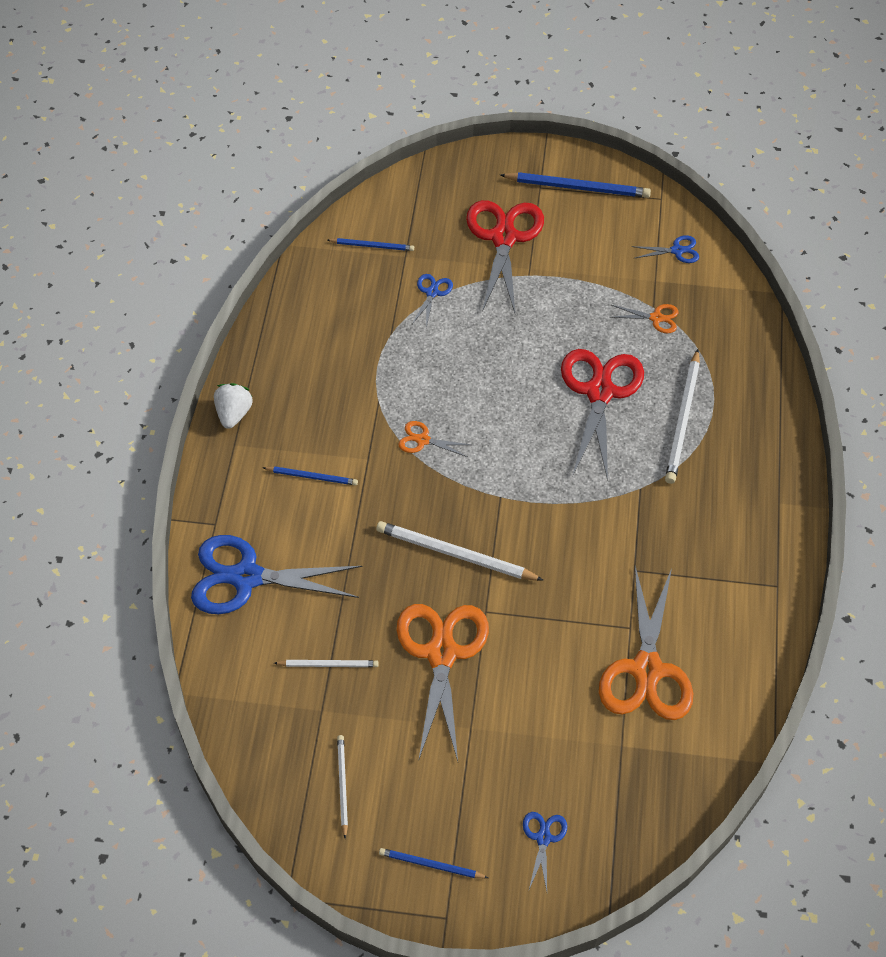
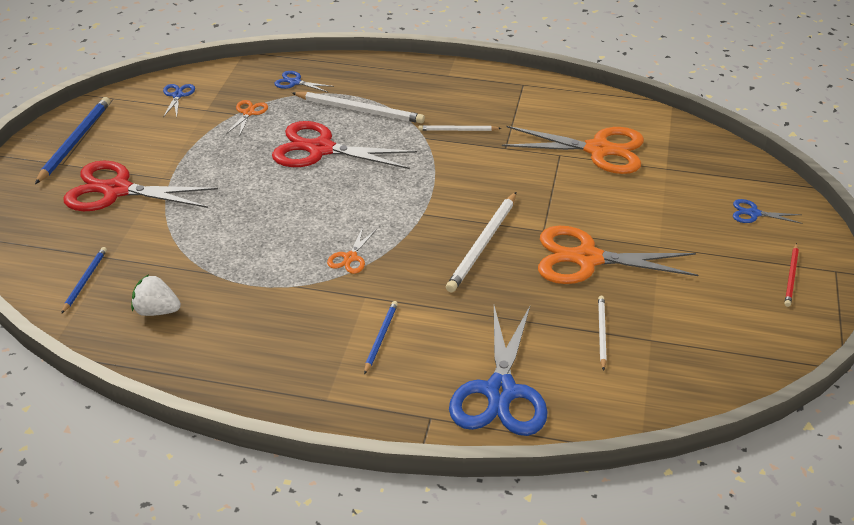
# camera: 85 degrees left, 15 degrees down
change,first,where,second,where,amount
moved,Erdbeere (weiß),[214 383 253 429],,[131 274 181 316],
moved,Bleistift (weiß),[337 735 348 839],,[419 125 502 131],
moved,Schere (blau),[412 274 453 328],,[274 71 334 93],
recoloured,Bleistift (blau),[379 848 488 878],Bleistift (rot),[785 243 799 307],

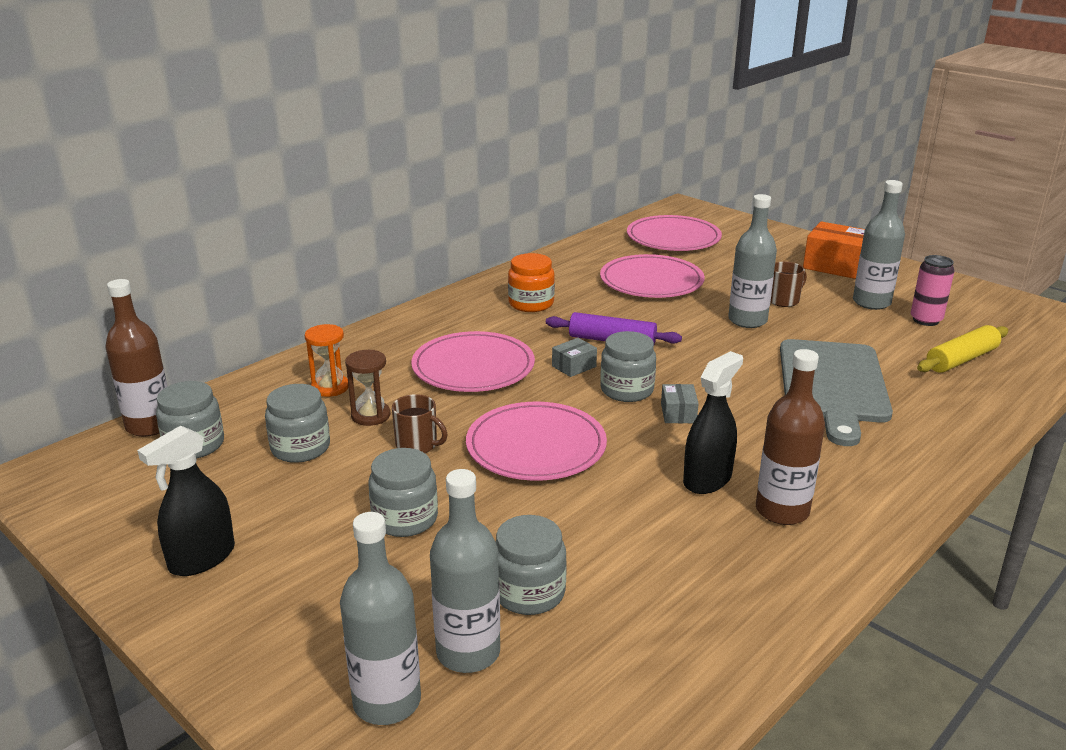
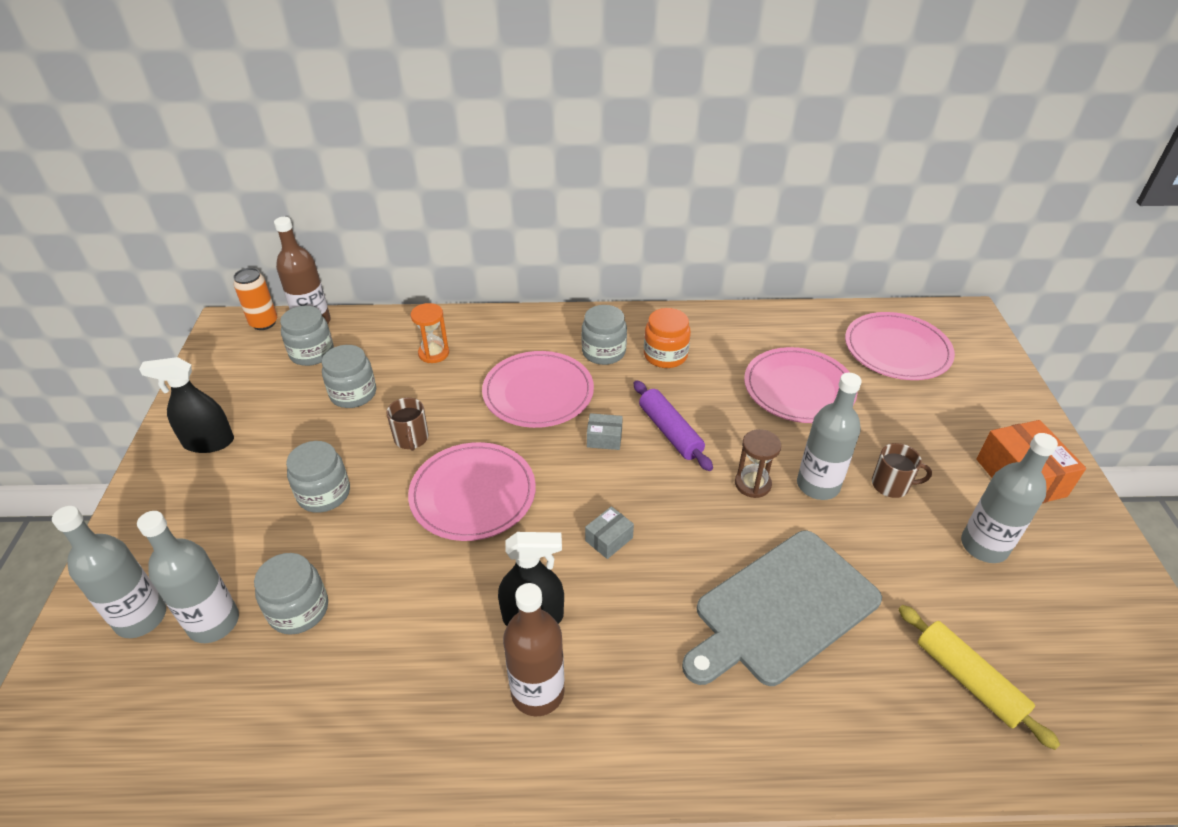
# camera: 45 degrees right, 15 degrees up
change,first,where,second,where,amount
removed,Dose (rosa),[911 255 955 326],,,
added,,,Dose (orange),[233 268 277 330],
moved,Sanduhr (braun),[345 350 391 426],,[735 429 781 498],
moved,Einmachglas (grau),[600 331 656 402],,[582 305 627 365],
turned,Nudelholz (gelb),[917 325 1008 373],,[898 605 1061 750],45 degrees clockwise

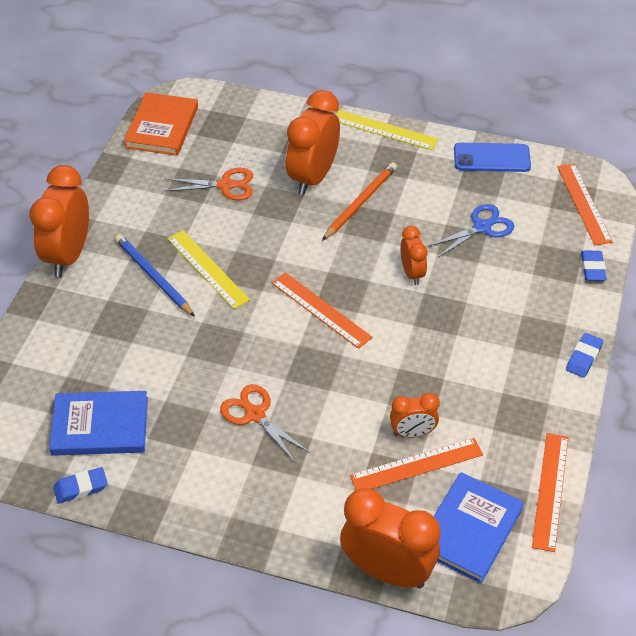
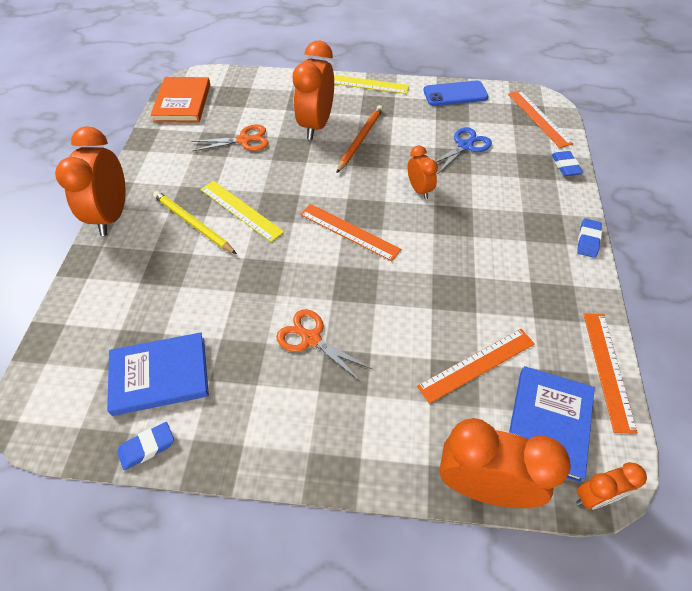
# camera: 10 degrees left, 5 degrees up
change,first,where,second,where,amount
moved,Wecker (orange),[390 393 440 438],,[576 462 647 510],
recoloured,Bleistift (blau),[115 234 195 317],Bleistift (gelb),[153 191 237 254],

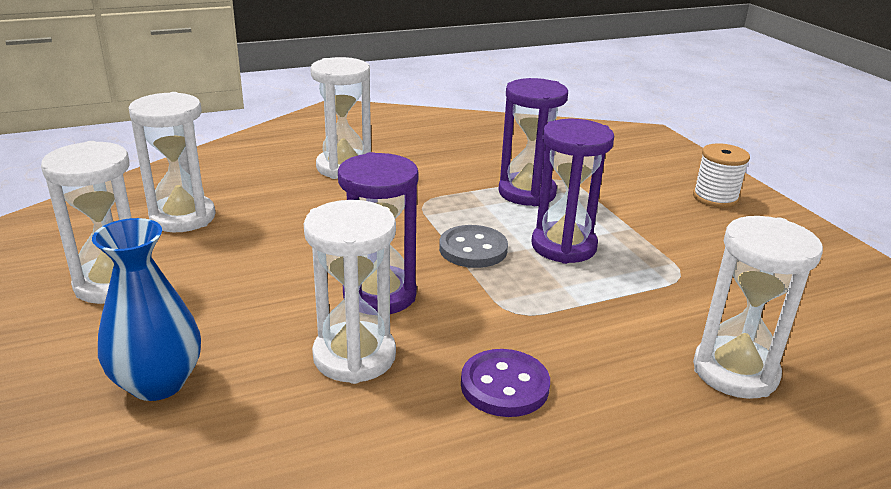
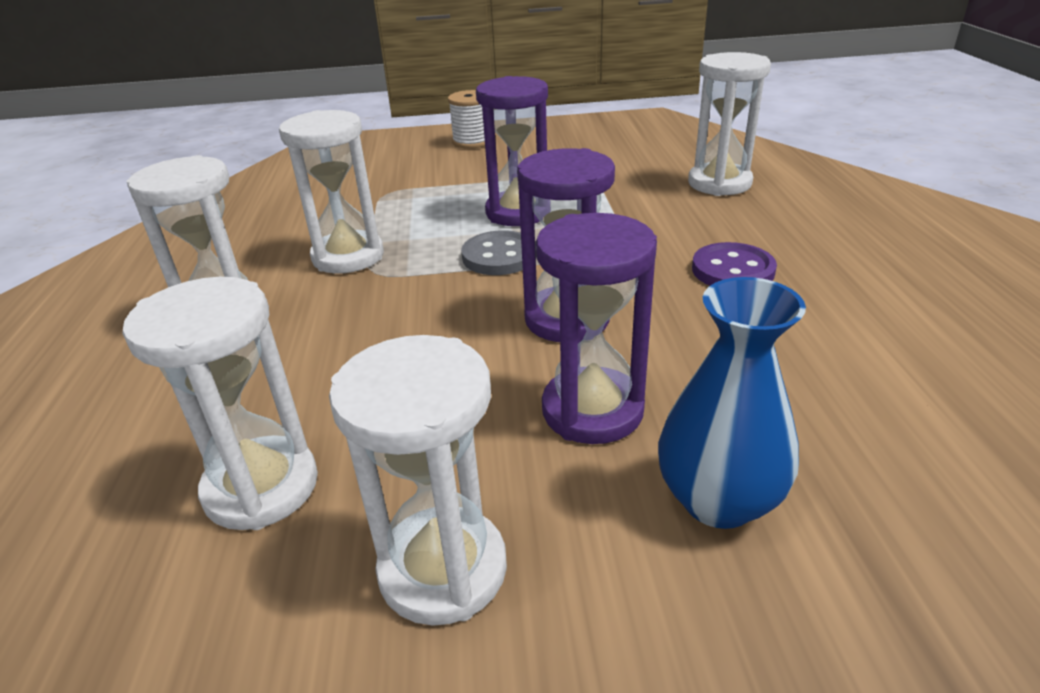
# camera: 70 degrees left, 5 degrees up
change,first,where,second,where,amount
moved,Sanduhr (weiß),[304 200 396 384],,[279 110 384 273],
moved,Sanduhr (lila),[499 78 568 206],,[536 213 657 444],

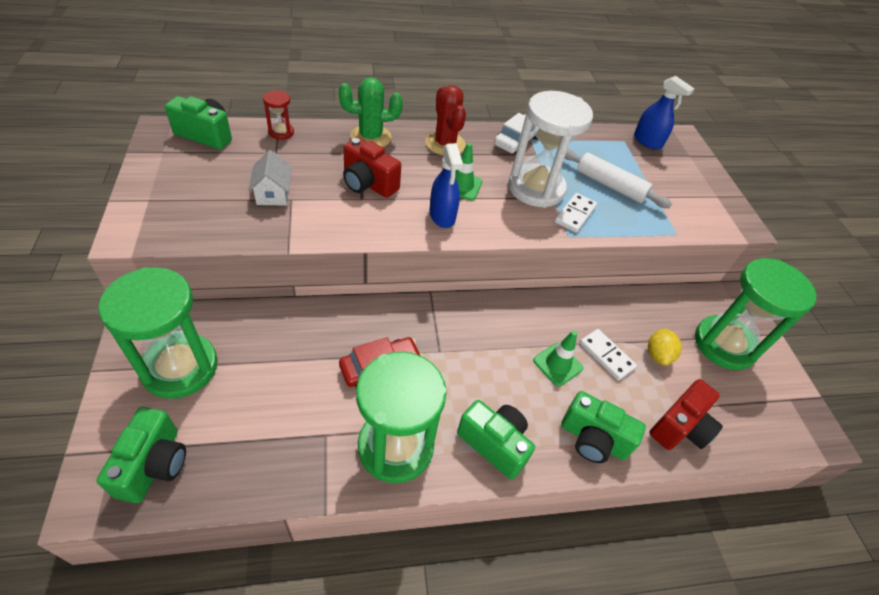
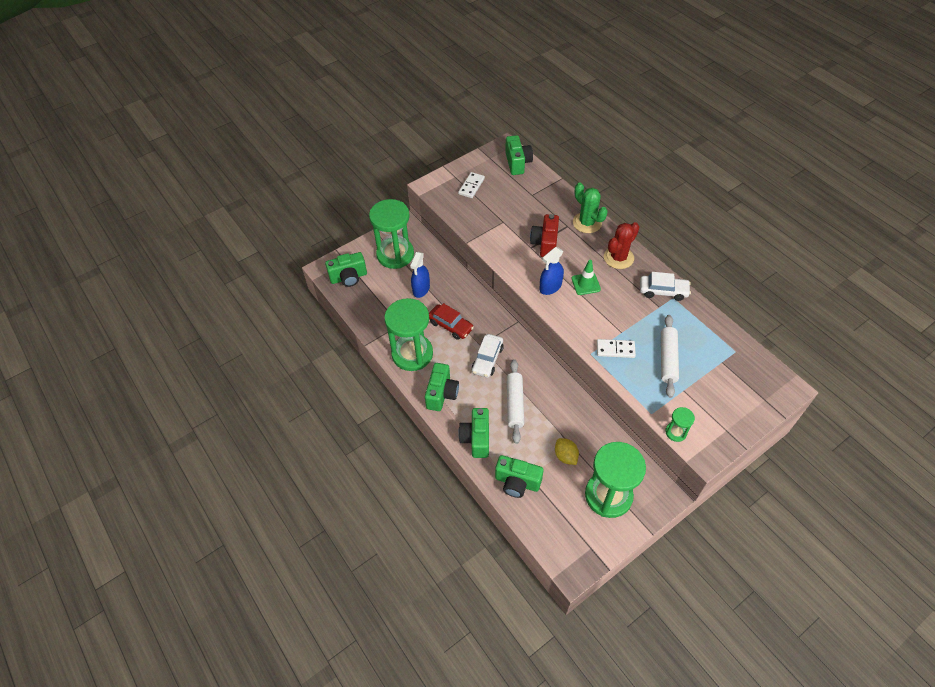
# camera: 70 degrees right, 5 degrees up
change,first,where,second,where,amount
removed,Haus (weiß),[248 150 292 206],,,
removed,Sanduhr (rot),[263 90 294 140],,,
removed,Sanduhr (weiß),[508 91 593 208],,,
added,,,Auto (weiß),[472 334 504 378],
added,,,Sanduhr (grün),[665 407 695 442],
moved,Dominostein (weiß),[580 329 637 381],,[458 172 485 198],
moved,Sprühflasche (blau),[634 76 694 149],,[410 252 430 298],
replaced,Leitkegel (grün),[533 330 583 386],Nudelholz (weiß),[507 359 524 444],
recoloured,Kamera (rot),[649 379 723 450],Kamera (grün),[495 455 544 498],
turned,Zitrone (gelb),[648 329 682 366],,[555 438 579 465],75 degrees clockwise

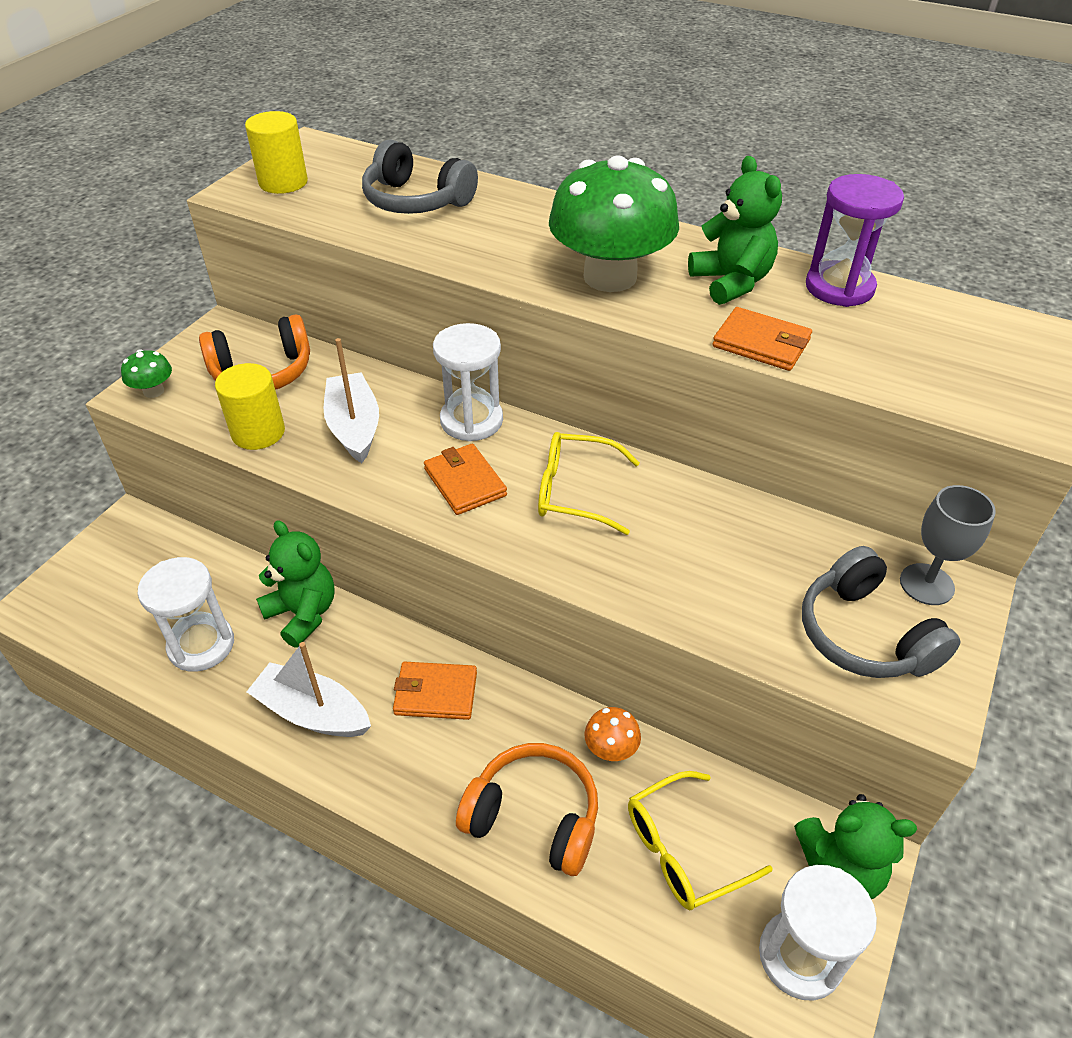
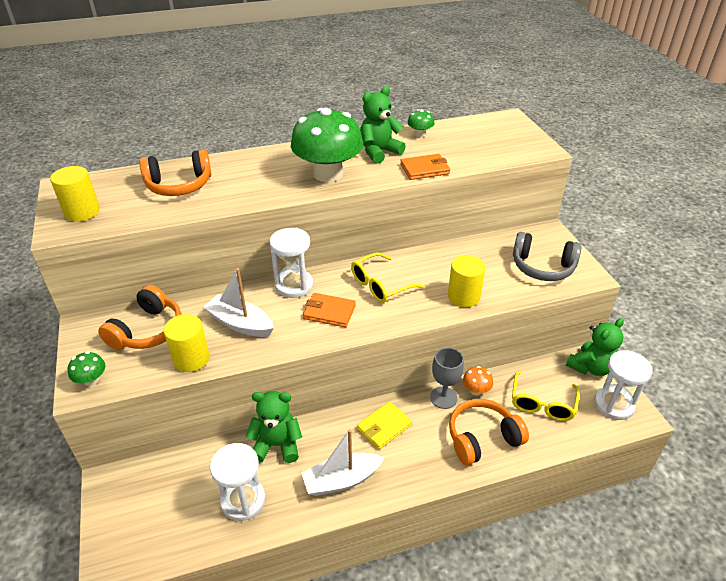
# camera: 45 degrees left, 5 degrees down
change,first,where,second,where,amount
added,,,Vollzylinder (gelb),[448 255 485 307],
moved,Kelch (grau),[900 485 996 605],,[430 347 464 409],
replaced,Sanduhr (lila),[806 174 904 307],Pilz (grün),[407 109 435 137],
recoloured,Kopfhörer (grau),[362 140 478 214],Kopfhörer (orange),[140 149 212 196],
recoloured,Geldbörse (orange),[393 662 477 720],Geldbörse (gelb),[357 401 412 450],
turned,Teddybär (grün),[688 156 782 305],,[360 86 406 164],60 degrees counterclockwise

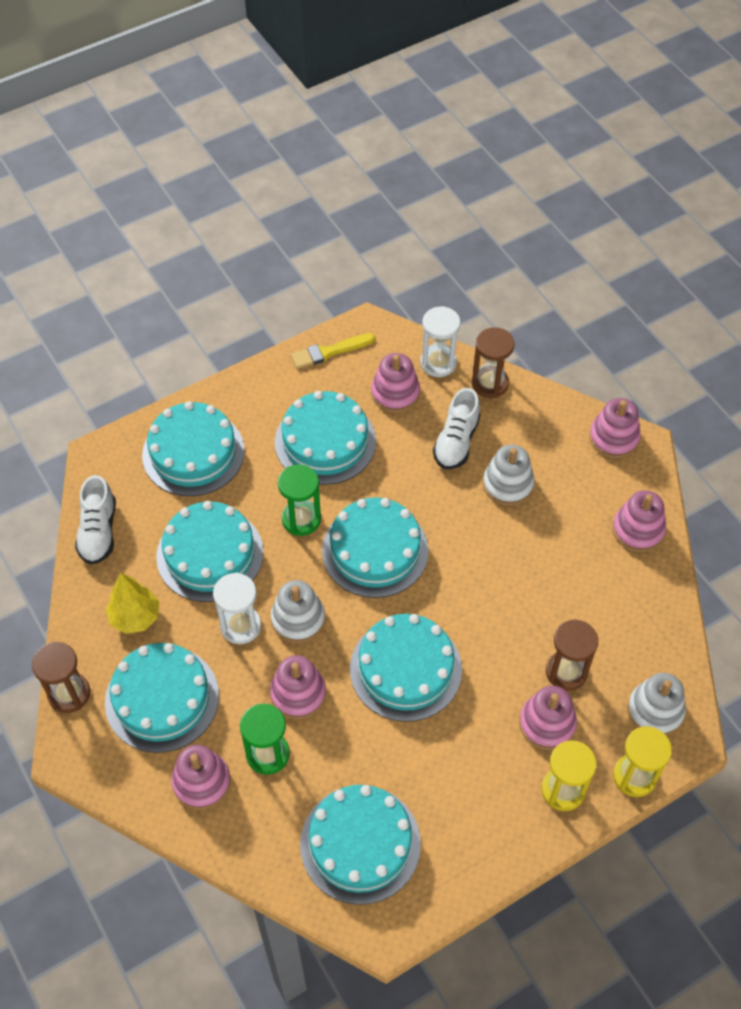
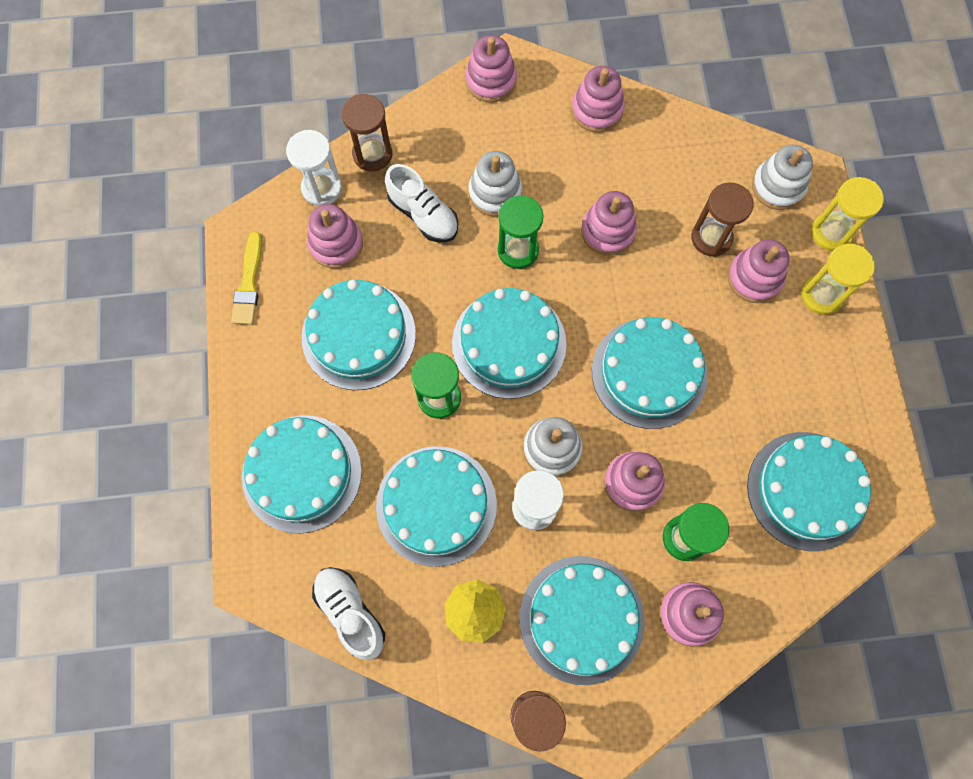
# camera: 65 degrees left, 15 degrees up
change,first,where,second,where,amount
added,,,Sanduhr (grün),[498 195 544 269],
added,,,Stapelspielzeug (rosa),[581 191 637 256],
turned,Schuh (weiß),[75 475 116 565],,[312 567 385 660],150 degrees counterclockwise

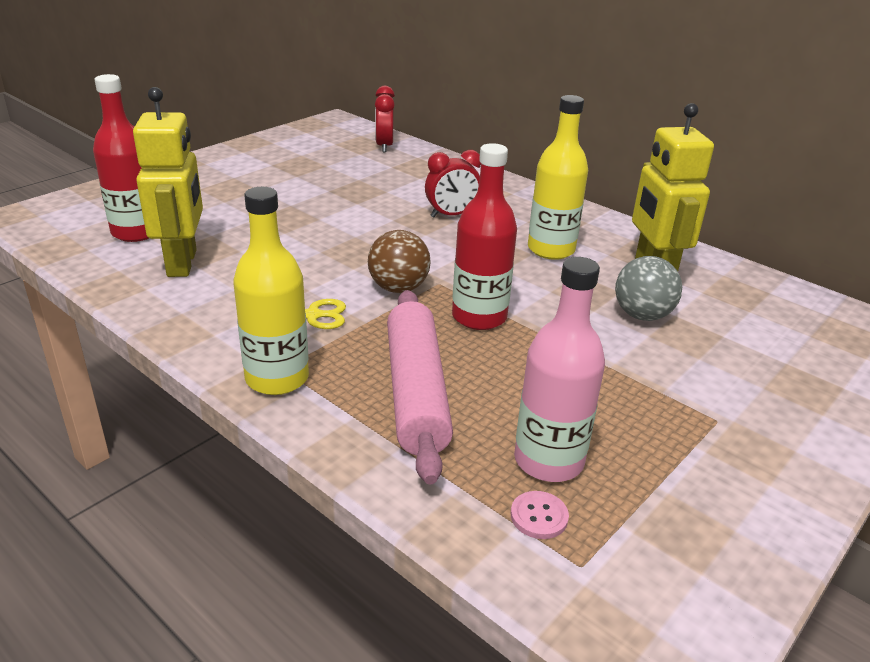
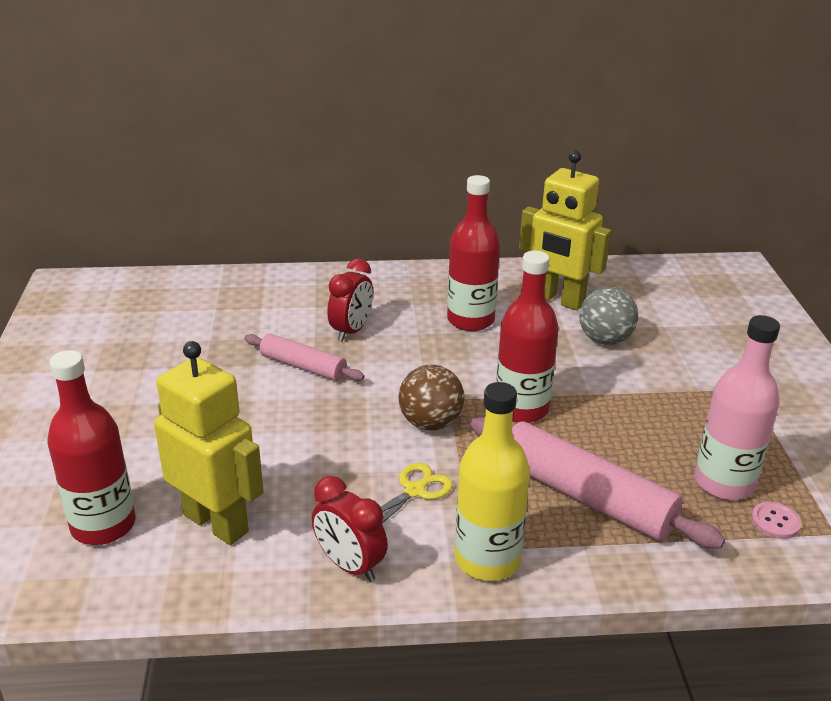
# camera: 45 degrees left, 0 degrees up
change,first,where,second,where,amount
added,,,Nudelholz (rosa),[244 333 364 381],
moved,Wecker (rot),[375 86 395 152],,[312 476 388 582],
recoloured,Flasche (gelb),[528 95 588 260],Flasche (rot),[447 175 500 331],

